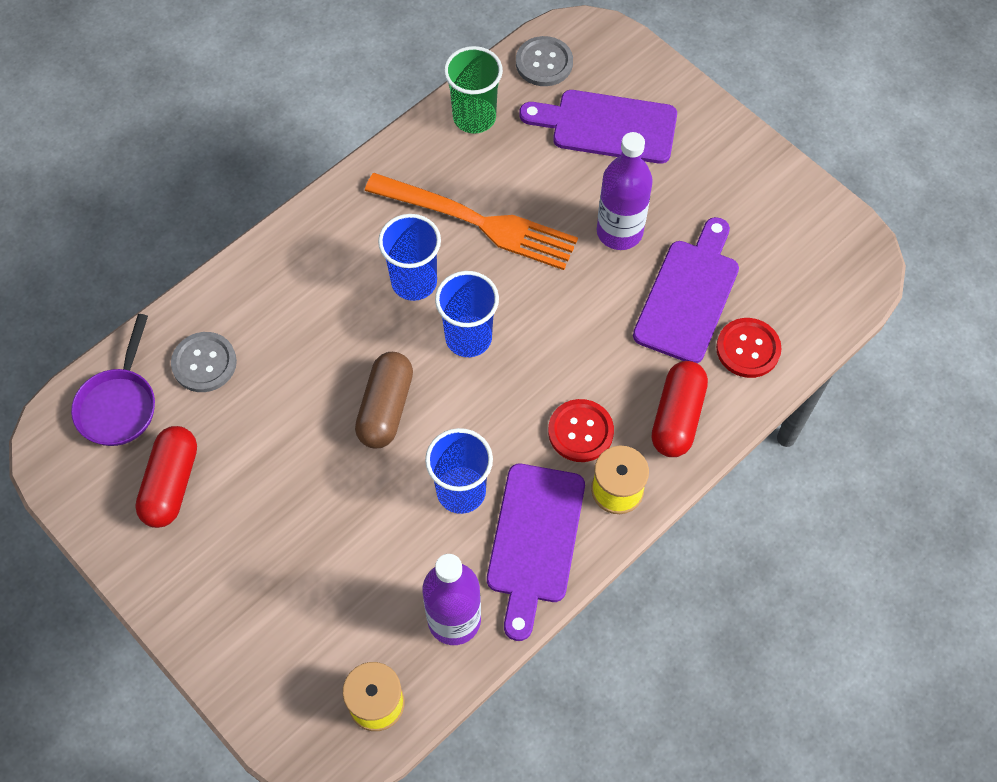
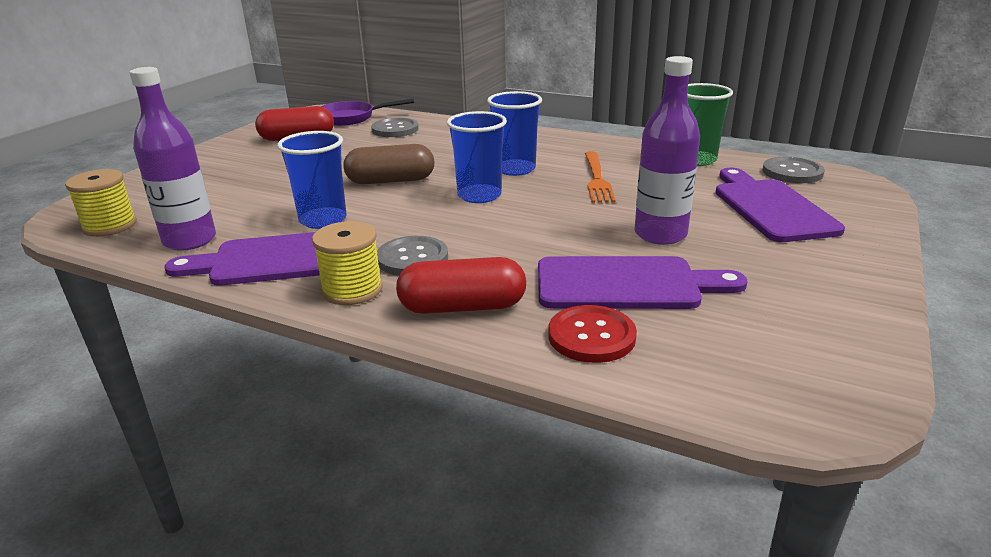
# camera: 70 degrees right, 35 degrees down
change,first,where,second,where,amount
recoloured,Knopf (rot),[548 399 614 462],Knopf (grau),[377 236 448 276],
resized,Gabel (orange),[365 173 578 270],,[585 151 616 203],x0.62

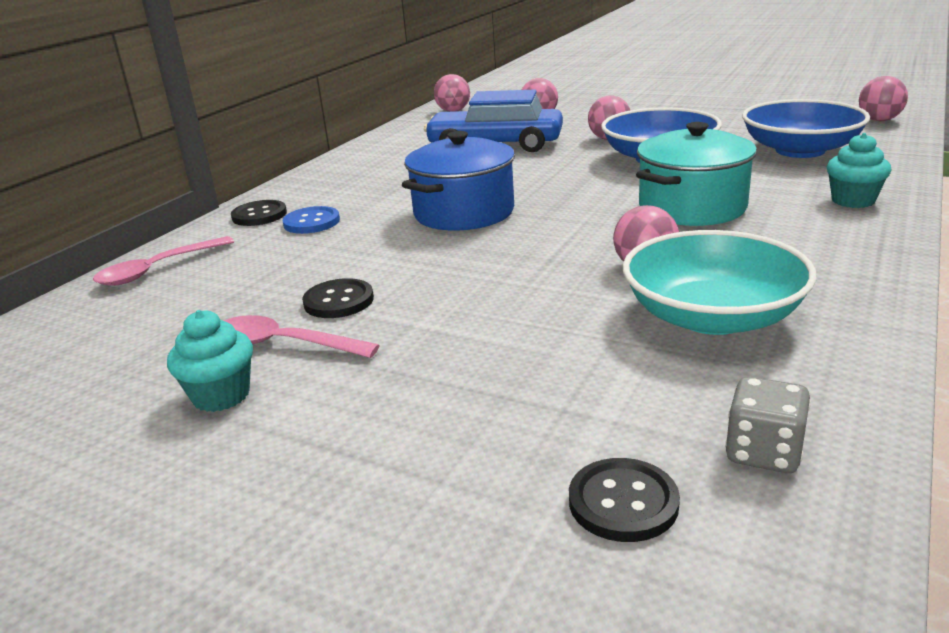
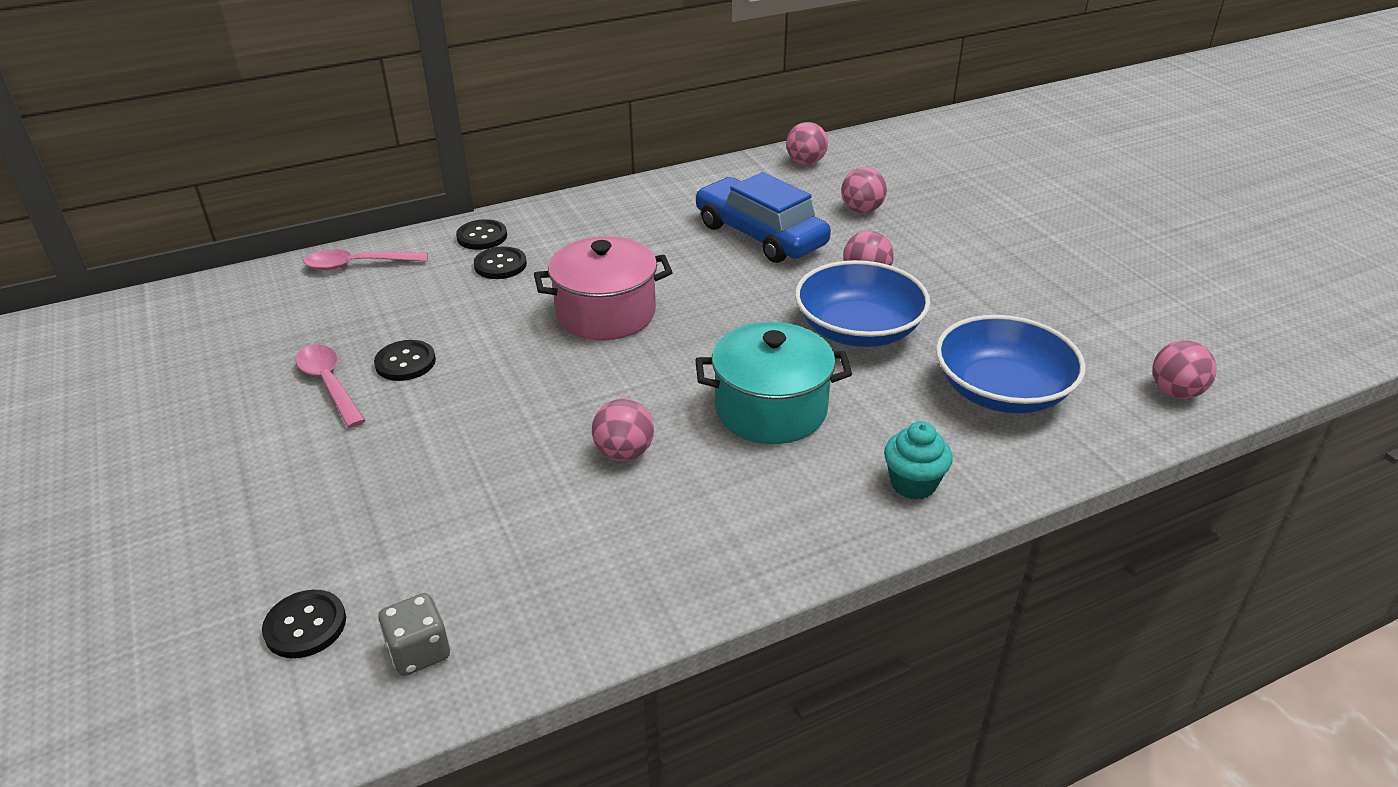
# camera: 35 degrees right, 10 degrees up
change,first,where,second,where,amount
removed,Muffin (türkis),[167 310 253 412],,,
removed,Schüssel (türkis),[623 230 817 335],,,
recoloured,Knopf (blau),[282 206 340 234],Knopf (schwarz),[474 247 527 279],
recoloured,Kochtopf (blau),[402 131 515 230],Kochtopf (rosa),[534 236 673 340],

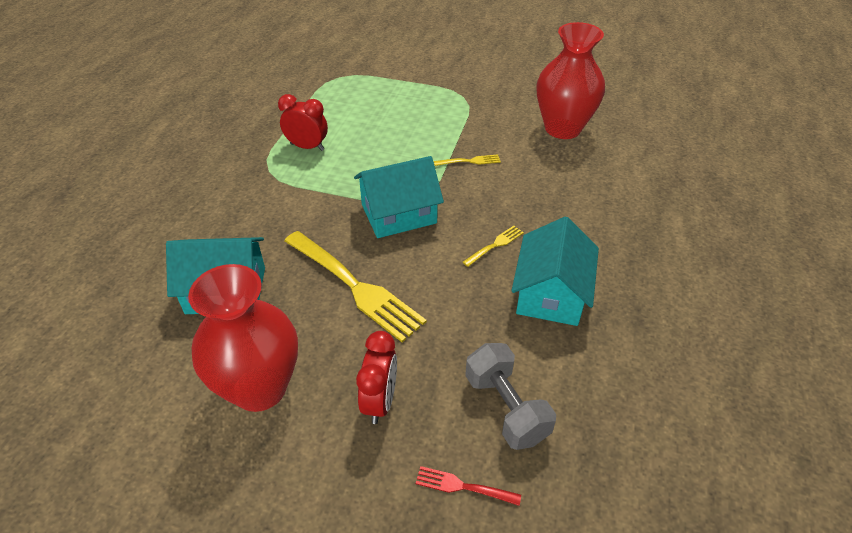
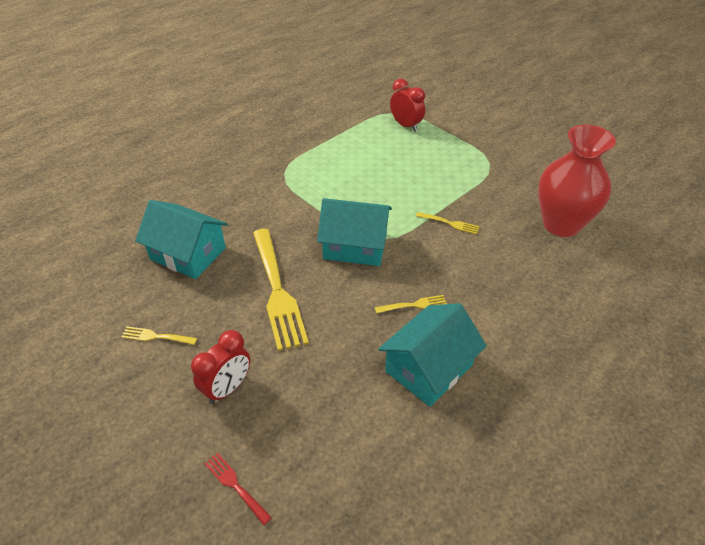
# camera: 30 degrees right, 0 degrees up
change,first,where,second,where,amount
removed,Hantel (grau),[465 343 556 450],,,
moved,Wecker (rot),[278 94 328 151],,[390 79 425 132],
replaced,Vase (rot),[188 264 298 412],Gabel (gelb),[121 326 197 345],

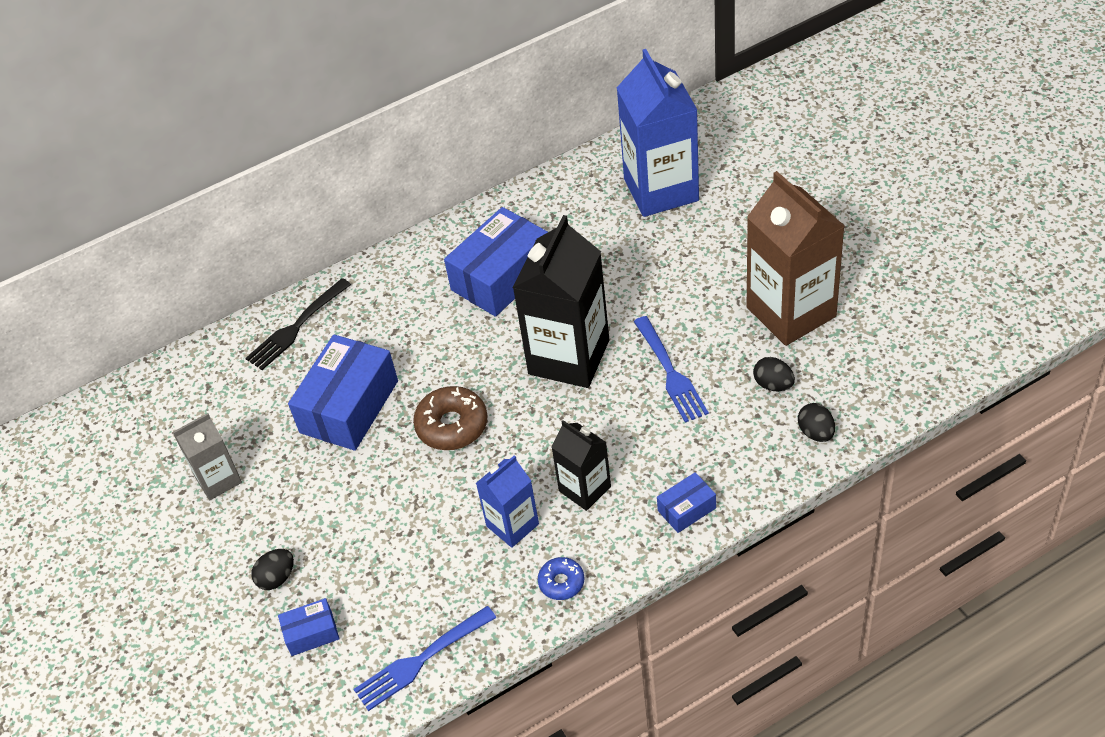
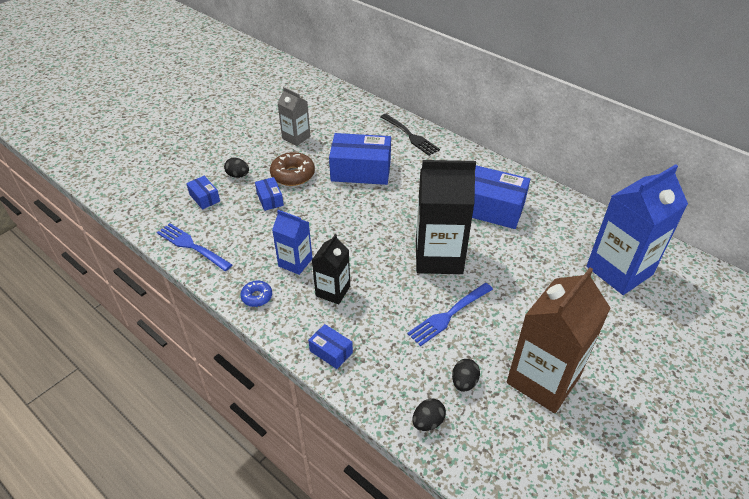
# camera: 65 degrees right, 5 degrees down
change,first,where,second,where,amount
added,,,Schachtel (blau),[255 177 284 211],
moved,Donut (braun),[413 386 487 450],,[270 152 315 186],
turned,Gabel (schwarz),[246 278 351 370],,[380 114 440 156],150 degrees counterclockwise

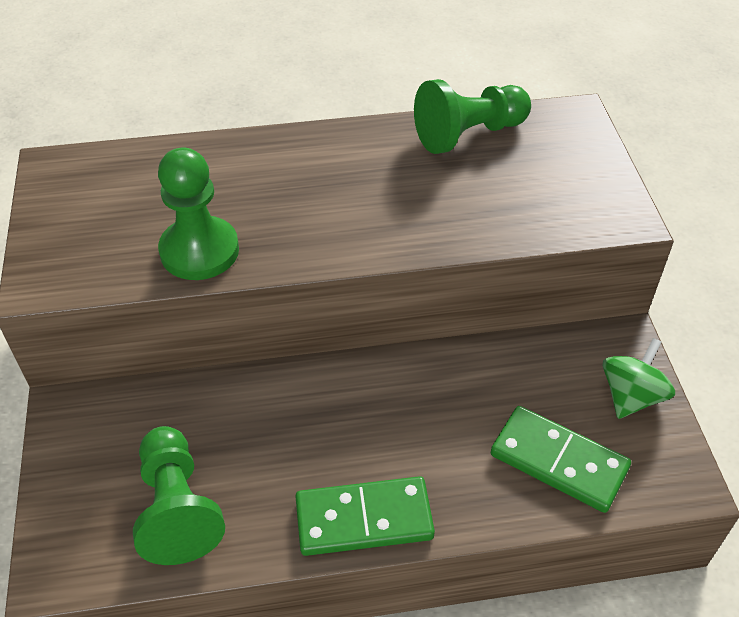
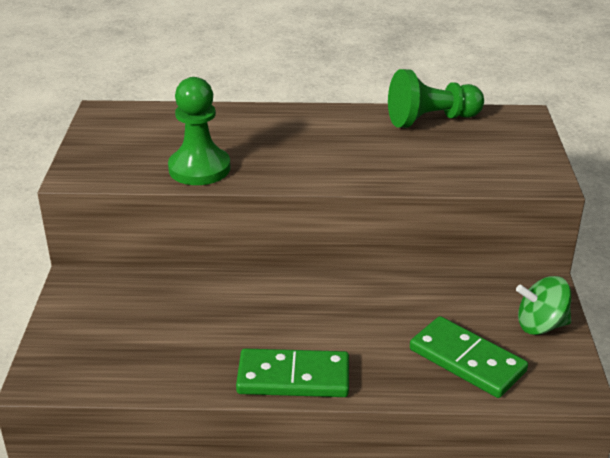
# camera: 10 degrees right, 15 degrees down
change,first,where,second,where,amount
removed,Bauer (grün),[133 426 225 565],,,
turned,Kreisel (grün),[603 338 675 419],,[516 276 571 335],135 degrees counterclockwise

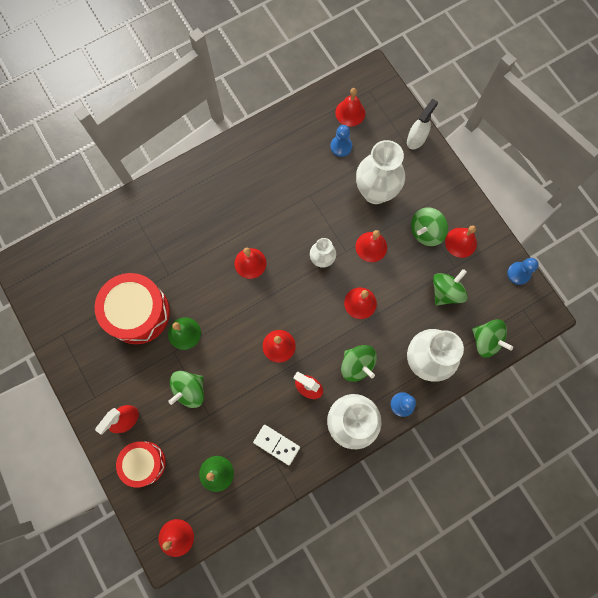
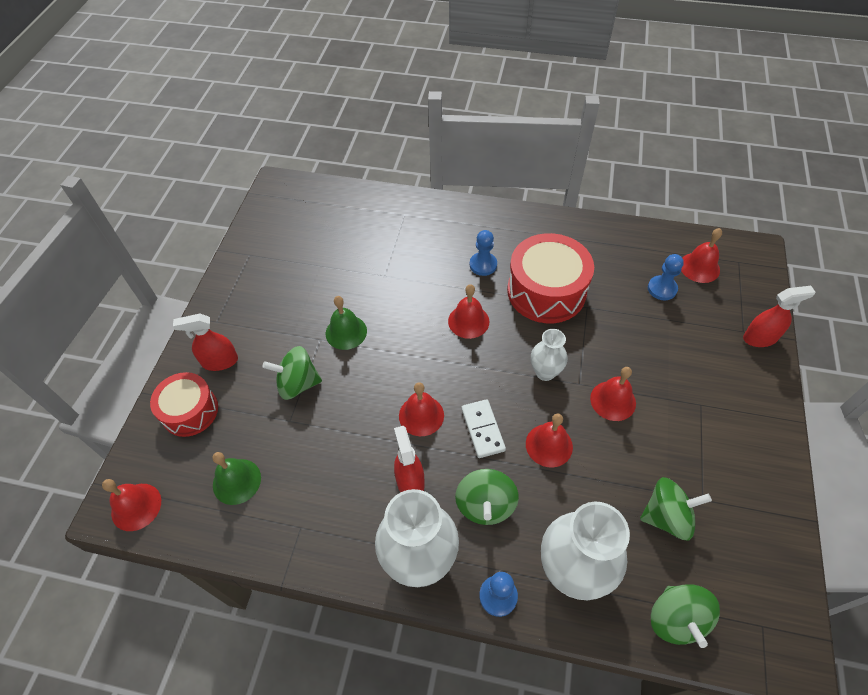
# camera: 45 degrees right, 20 degrees down
change,first,where,second,where,amount
removed,Vase (weiß),[356 140 405 204],,,
removed,Kreisel (grün),[411 207 448 246],,,
removed,Glocke (rot),[445 225 477 258],,,
moved,Trommel (rot),[95 273 170 344],,[507 233 594 323],
moved,Dominostein (weiß),[253 425 300 465],,[461 399 506 458],
moved,Bauer (blau),[507 258 539 285],,[470 230 497 276],
recoloured,Sprühflasche (weiß),[407 98 438 149],Sprühflasche (rot),[743 286 816 347],

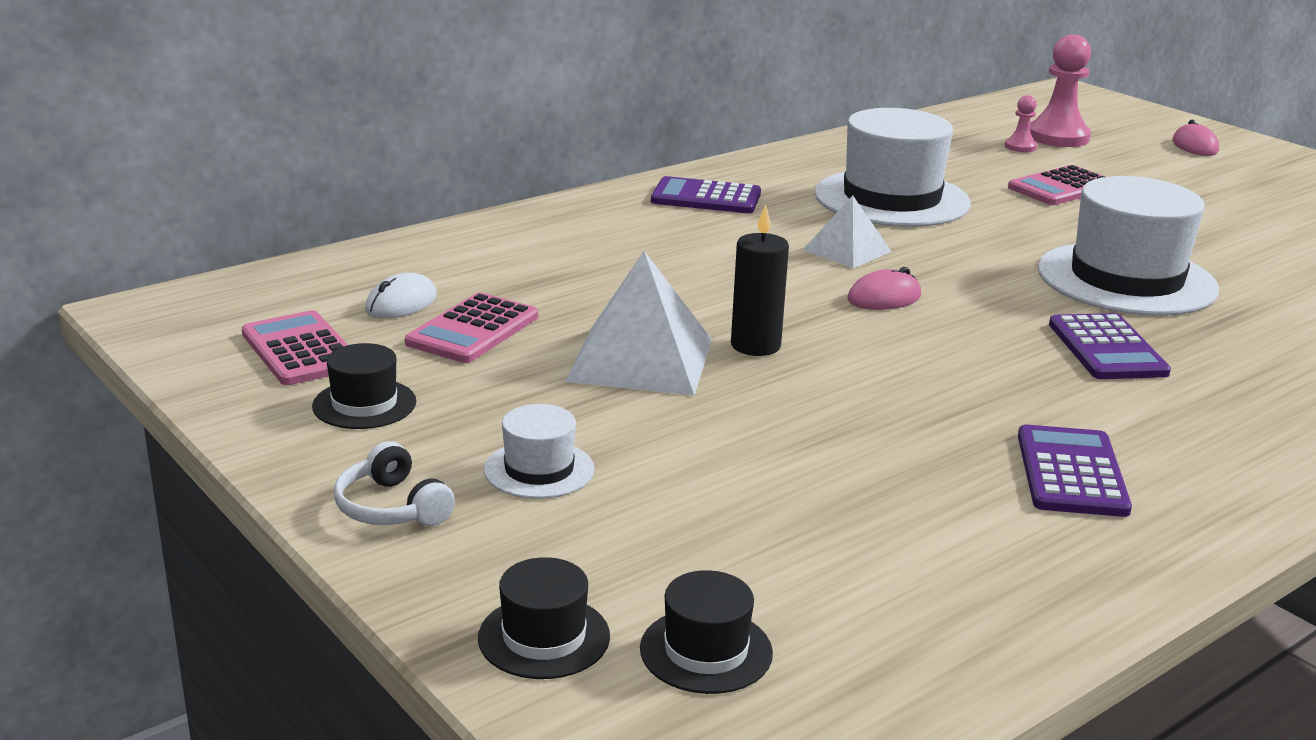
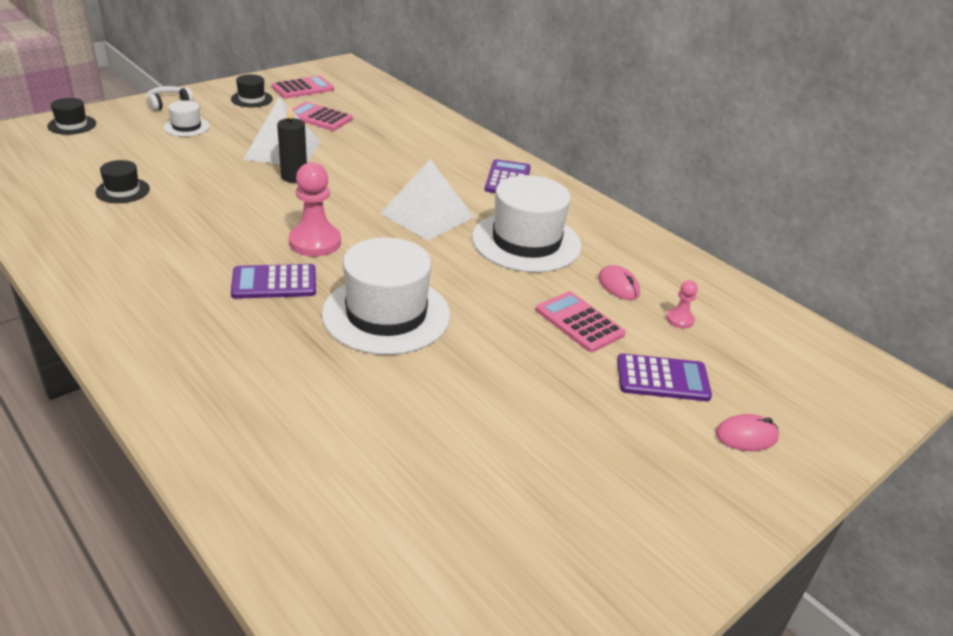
# camera: 85 degrees right, 10 degrees up
change,first,where,second,where,amount
removed,Computermaus (weiß),[365 272 437 318],,,
moved,Hut (schwarz),[640 570 773 694],,[95 160 150 203],
moved,Computermaus (rosa),[848 267 921 310],,[598 265 640 300],
moved,Taschenrechner (lila),[1018 425 1132 517],,[617 353 712 401],
moved,Bauer (rosa),[1030 34 1091 147],,[289 162 341 257],
resized,Pyramide (weiß),[803 196 892 268],,[380 159 474 240],x1.68

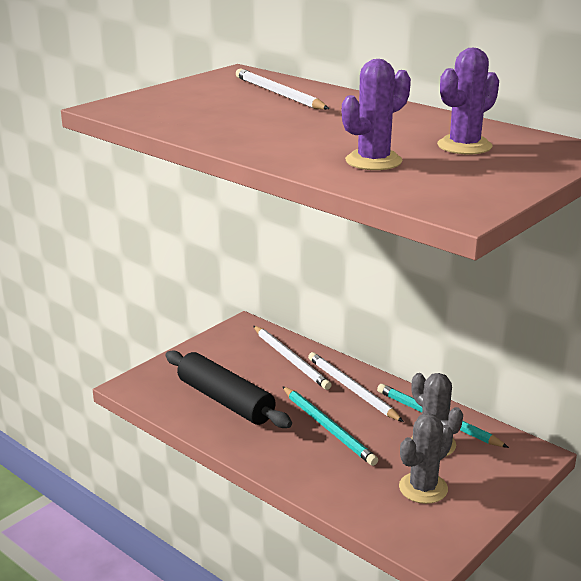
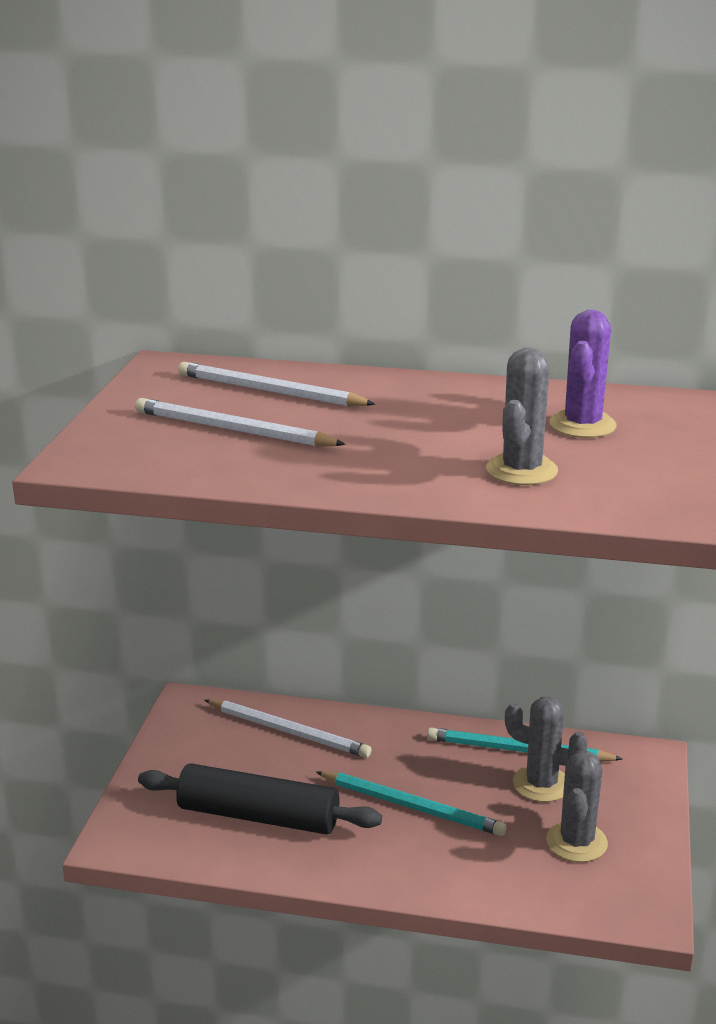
# camera: 30 degrees left, 0 degrees up
change,first,where,second,where,amount
moved,Bleistift (weiß),[308 352 404 422],,[135 398 346 447],
recoloured,Kaktus (lila),[342 59 411 170],Kaktus (grau),[486 348 558 485],

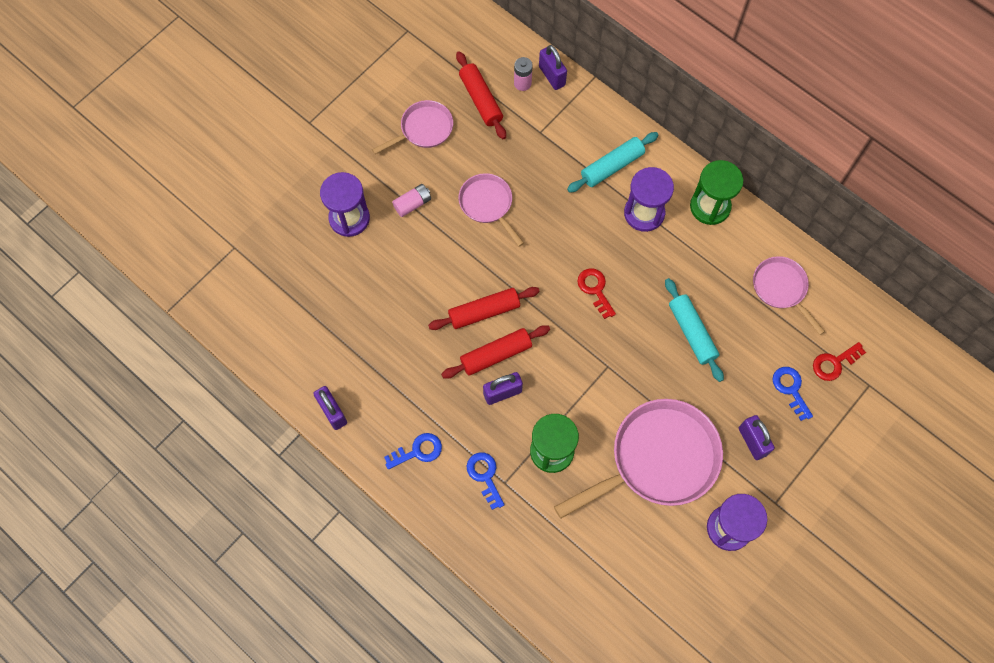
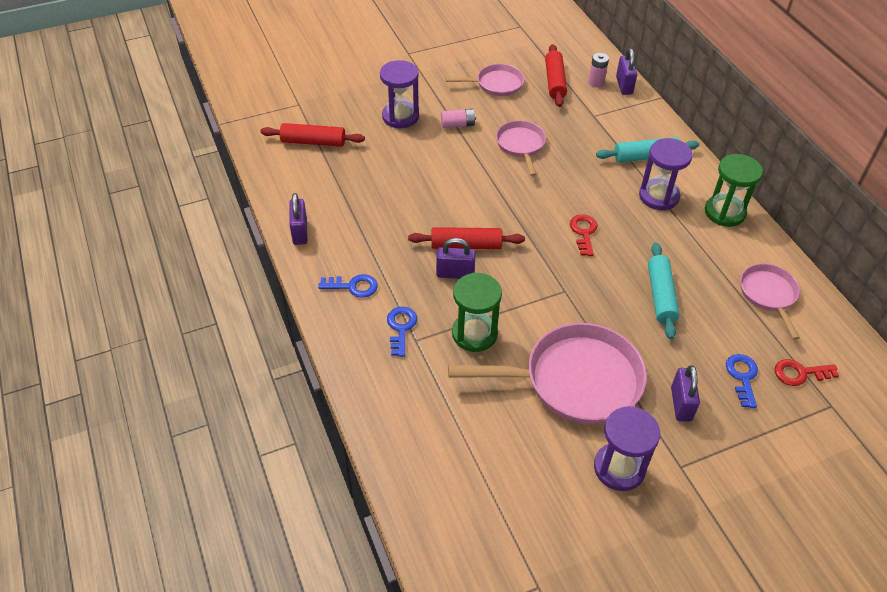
# camera: 25 degrees right, 20 degrees down
change,first,where,second,where,amount
moved,Nudelholz (rot),[428 287 540 330],,[260 123 365 147],

